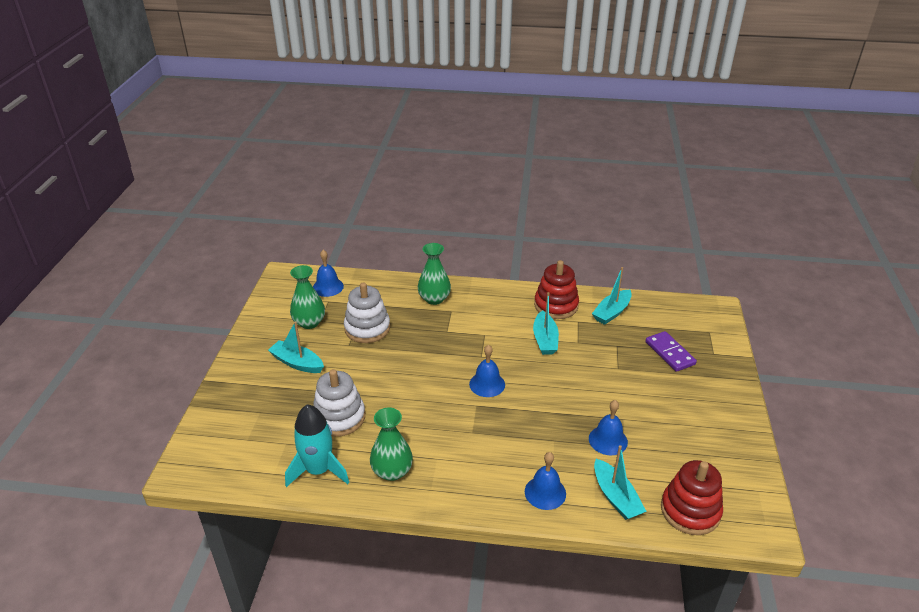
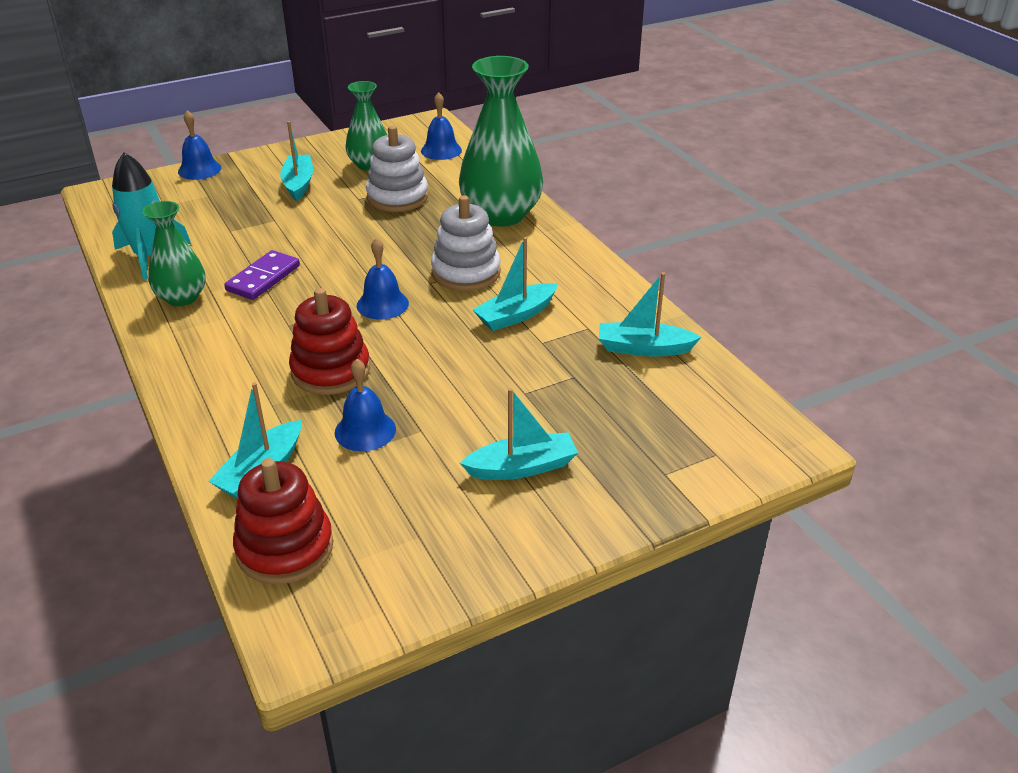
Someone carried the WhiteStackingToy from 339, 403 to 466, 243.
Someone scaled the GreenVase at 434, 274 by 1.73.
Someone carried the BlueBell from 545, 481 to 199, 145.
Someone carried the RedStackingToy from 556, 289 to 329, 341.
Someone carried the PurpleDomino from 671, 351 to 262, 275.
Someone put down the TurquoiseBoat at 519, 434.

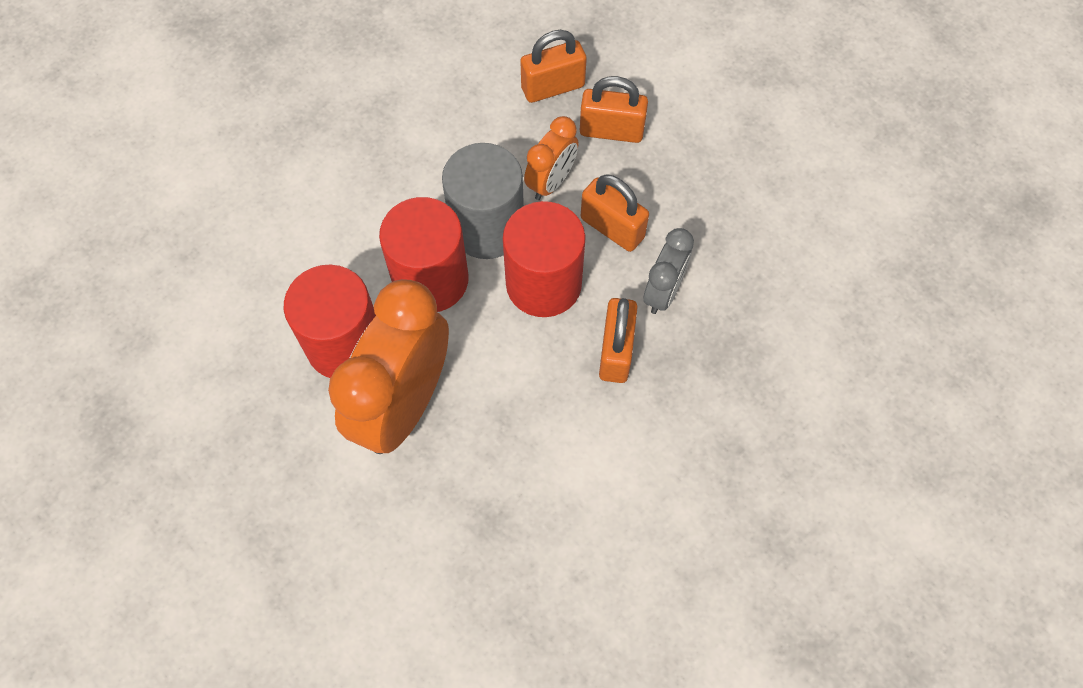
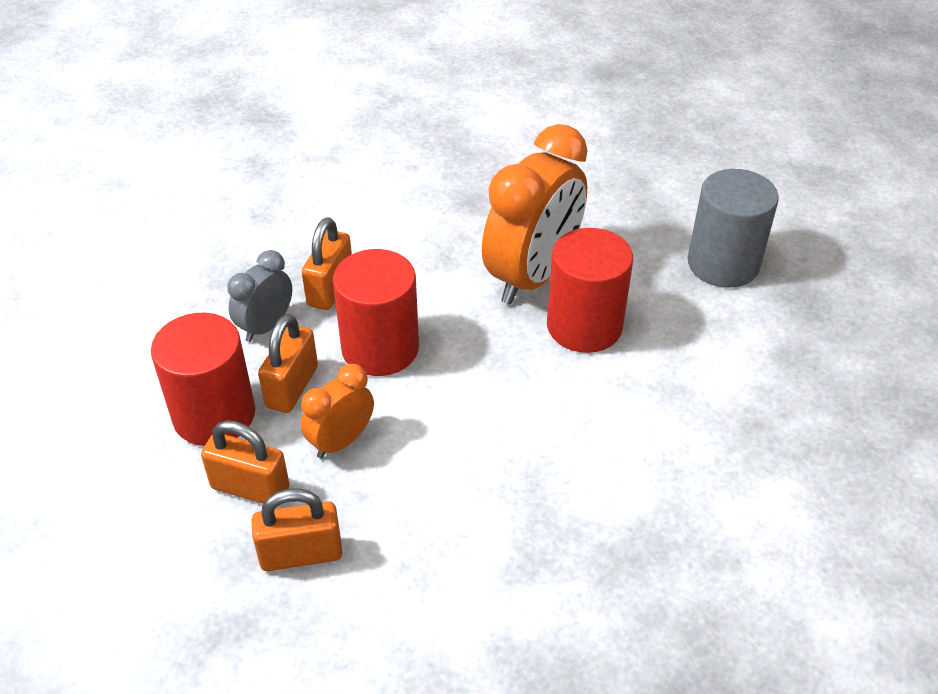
Someone carried the RedCylinder from 424, 254 to 203, 379.
Someone carried the GreyCylinder from 483, 201 to 733, 228.
Someone rotated the OrangePadlock at 615, 213 by 60 degrees clockwise.

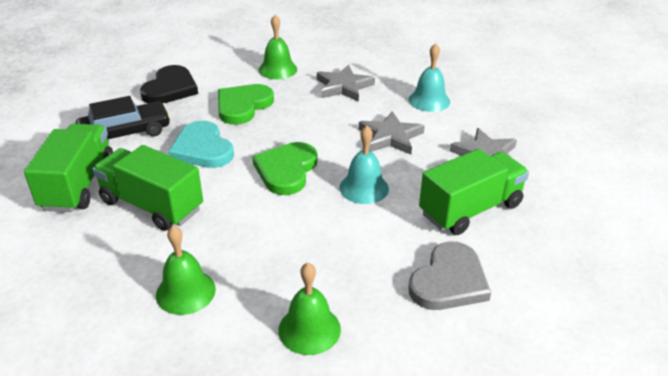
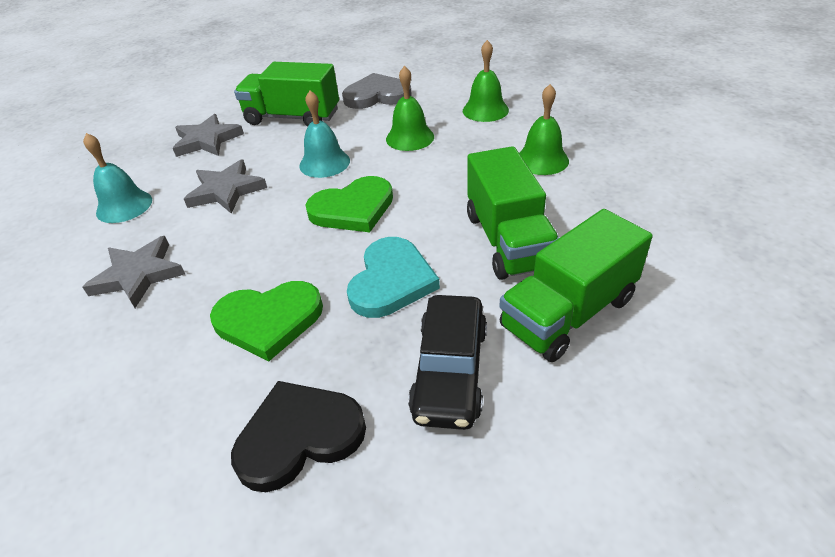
Someone rotated the BlackCar at 123, 119 by 105 degrees counterclockwise.
Someone carried the GreenBell from 278, 47 to 410, 108.

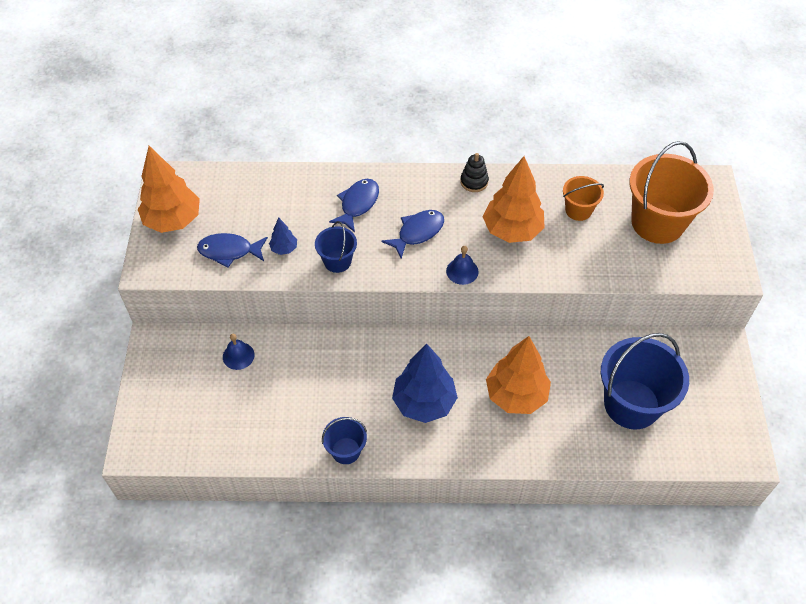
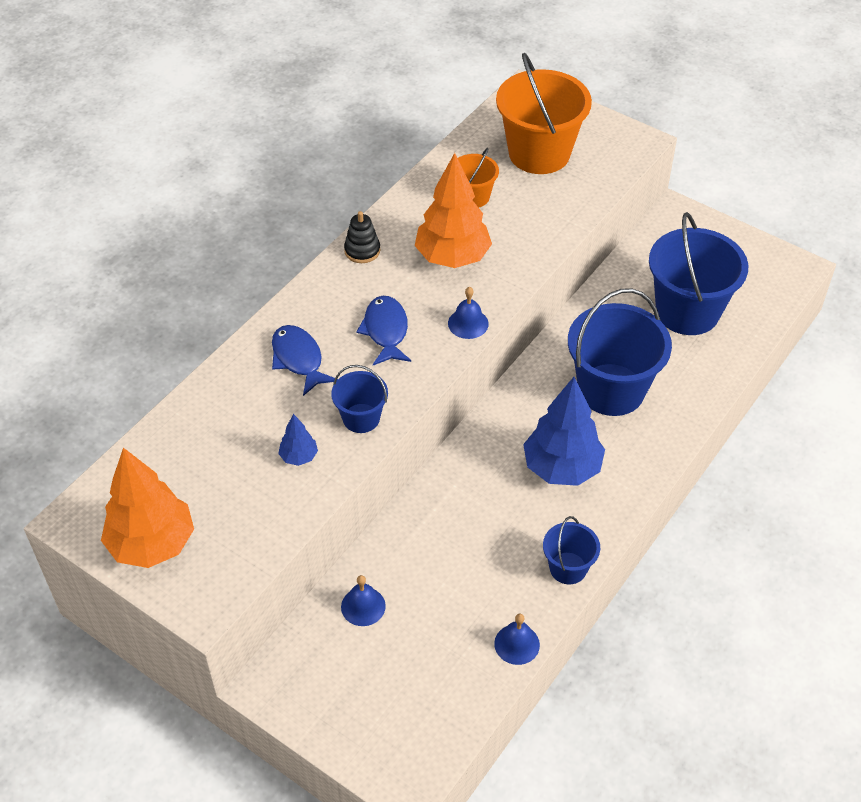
Someone took away the BlueFish at 232, 250.
Someone swapped the OrangeTree at 518, 375 for the BlueBucket at 620, 352.
Someone put down the BlueBell at 517, 639.

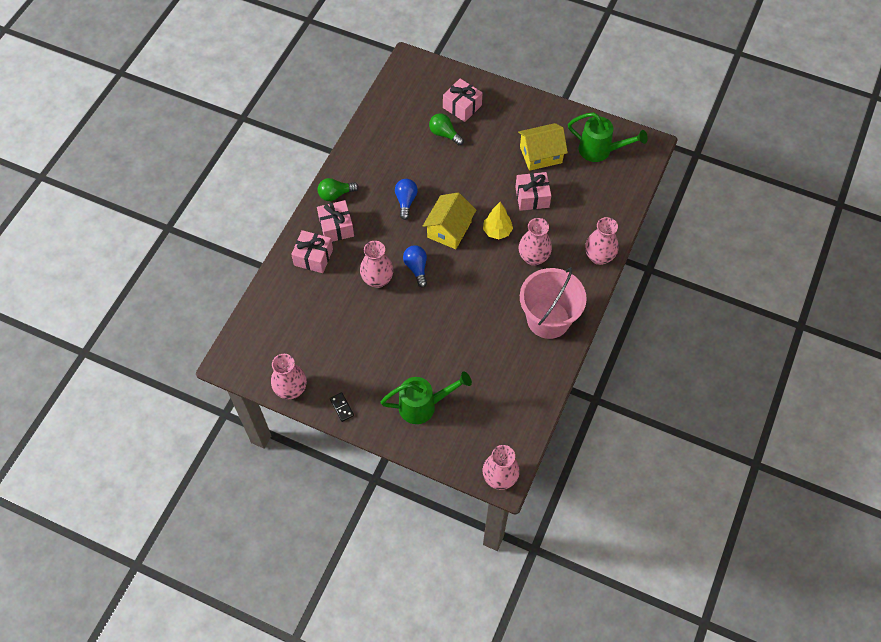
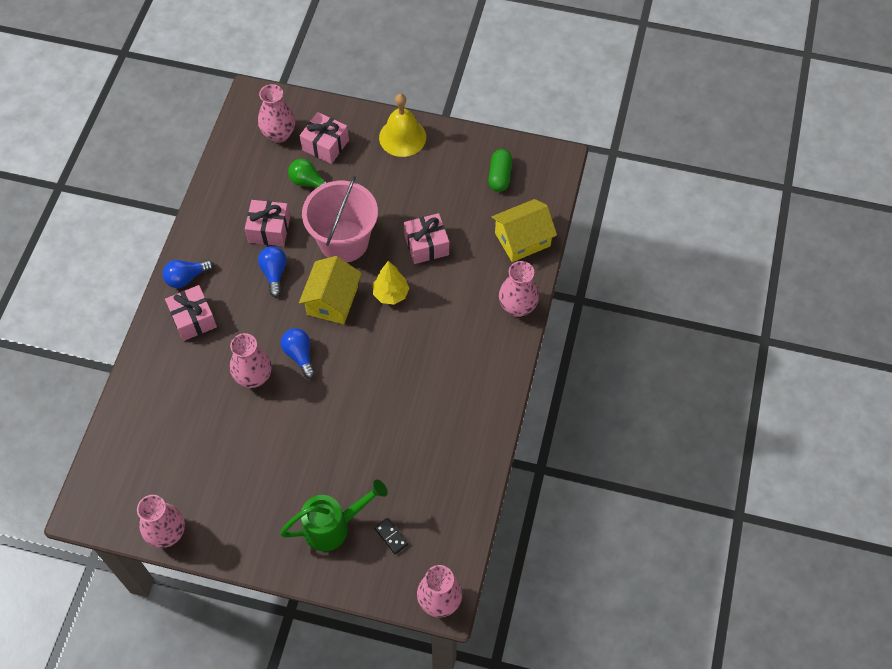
Someone carried the PinkGift from 312, 251 to 267, 223.
Someone repainted the GreenLightBulb at 338, 189, which became the BlueLightBulb at 188, 274.
Someone carried the BlackDomino from 342, 407 to 391, 536.
Someone carried the YellowHouse from 543, 147 to 524, 230.
Someone carried the PinkVase from 535, 242 to 276, 113.
Someone carried the PinkBucket from 553, 303 to 340, 219.
Someone swapped the GreenWateringCan at 608, 137 for the GreenCapsule at 500, 170.
Someone put down the YellowBell at 402, 125.

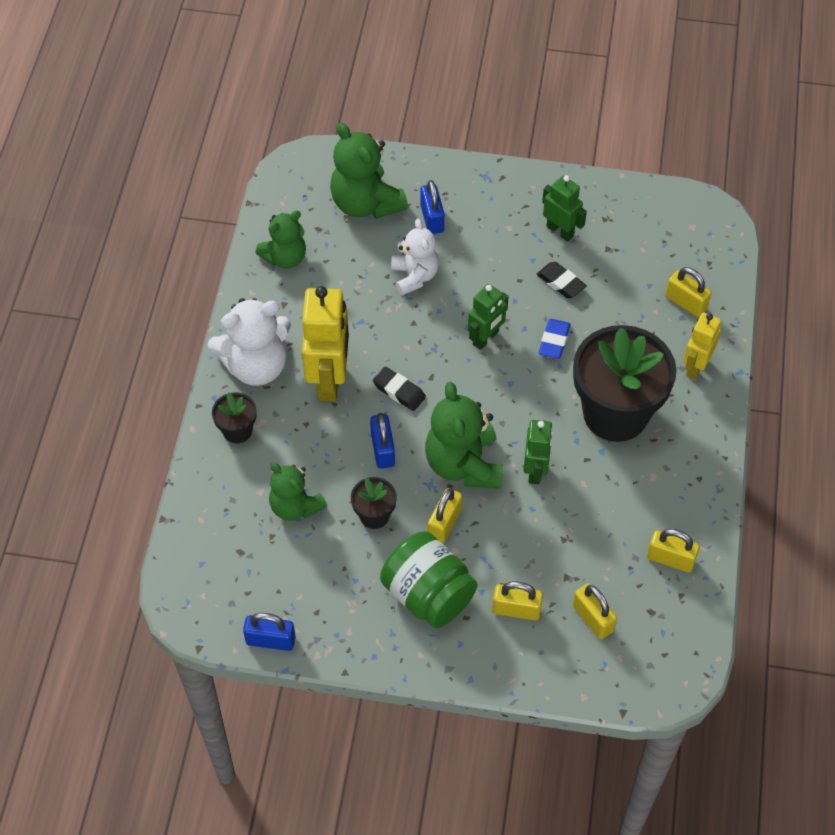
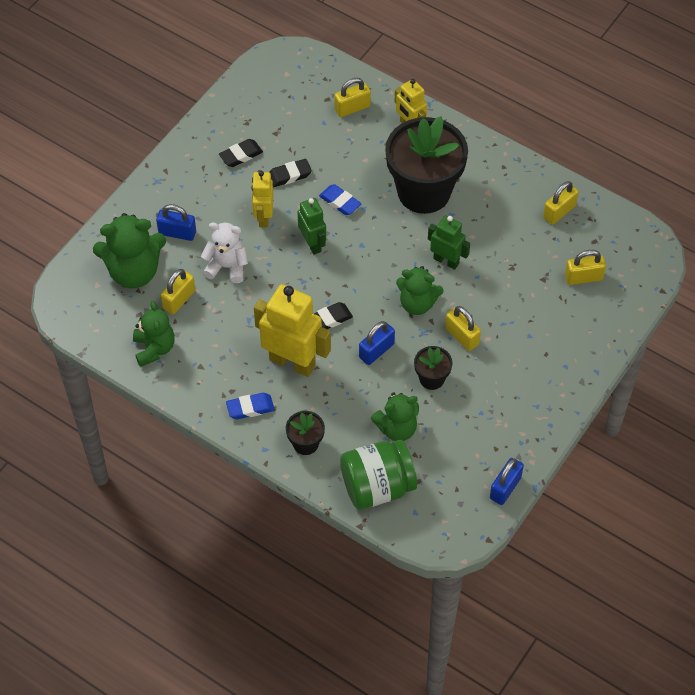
Someone swapped the WhiteTeddyBear at 249, 342 for the BlueEraser at 250, 406.
Someone rotated the BluePadlock at 382, 441 by 60 degrees counterclockwise.
Someone carried the GreenJar from 428, 579 to 378, 475.
Someone scaled the GreenTeddyBear at 464, 435 by 0.66.
Someone carried the YellowPadlock from 517, 600 to 178, 291.
Someone swapped the GreenRobot at 564, 208 for the BlackEraser at 241, 153.
Someone put down the YellowRobot at 262, 199.

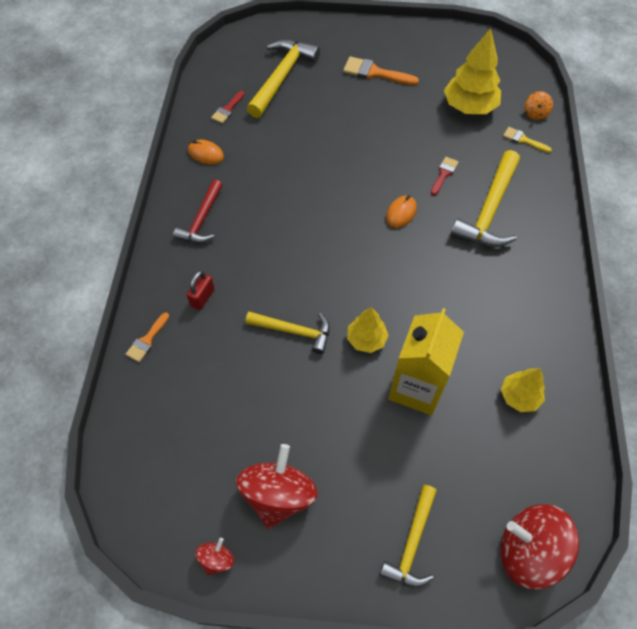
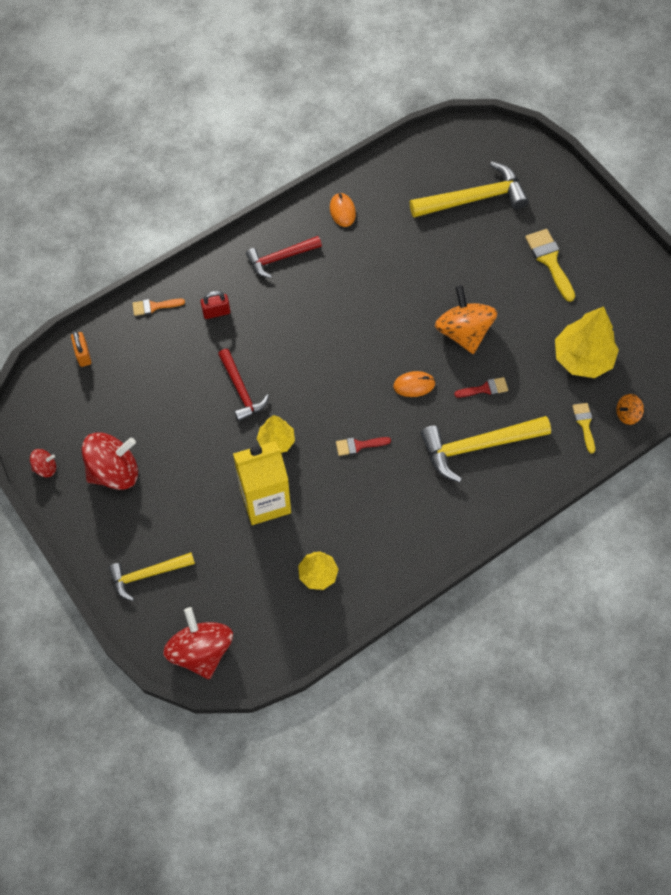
Someone carried the RedBrush from 227, 107 to 363, 446.
Someone repainted the YellowHammer at 287, 333, which became the RedHammer at 243, 385.
Someone repainted the OrangeBrush at 381, 70, which became the YellowBrush at 550, 265.
Someone put down the OrangePadlock at 81, 349.
Someone put down the OrangeSpinningTop at 466, 319.

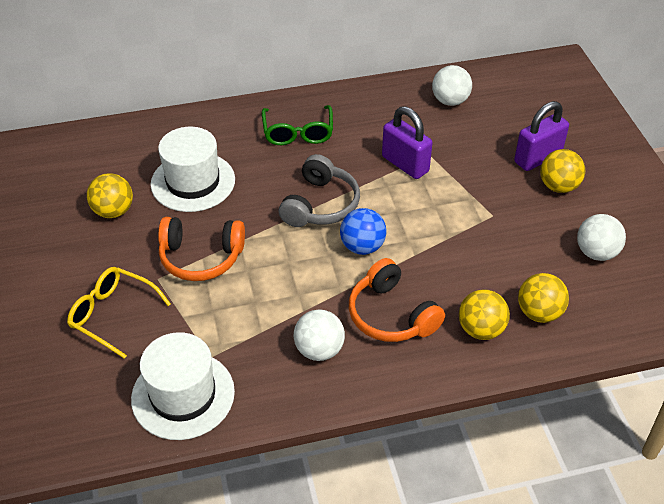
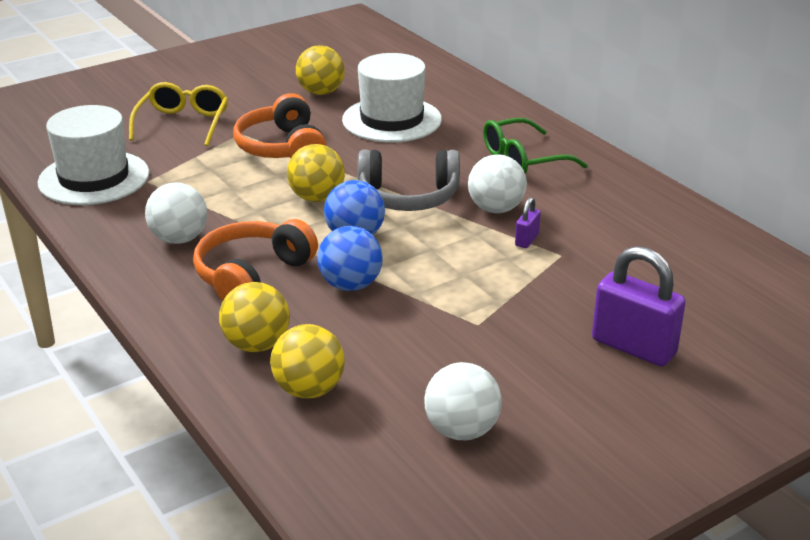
Someone scaled the PurplePadlock at 407, 142 by 0.47.
Someone carried the WhiteBall from 452, 85 to 497, 184.
Someone carried the YellowBall from 562, 171 to 316, 173.
Someone put down the BlueBall at 350, 258.

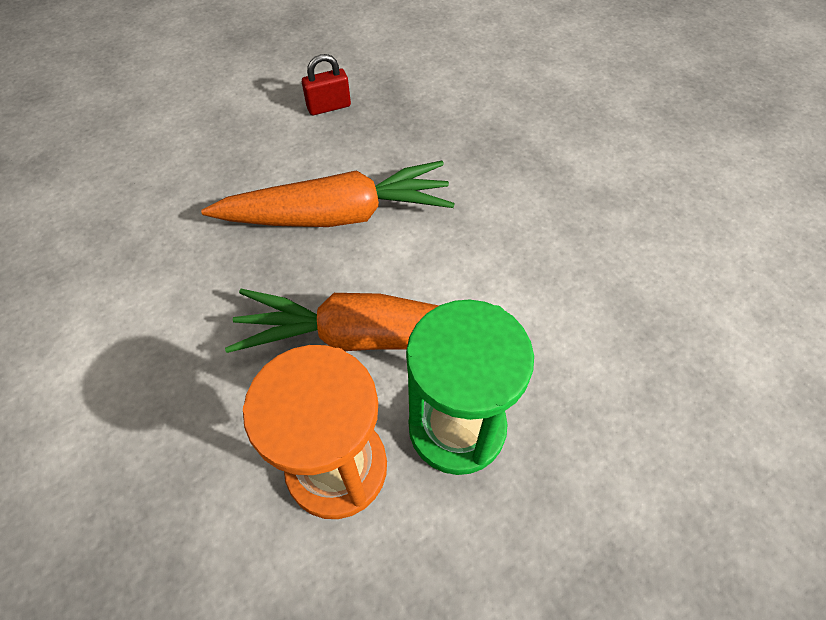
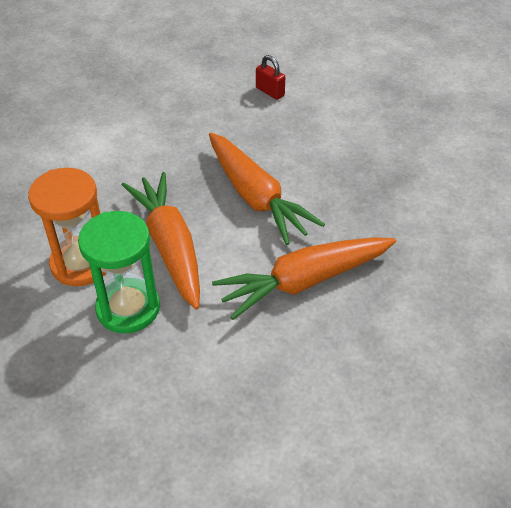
Someone carried the RedPadlock from 326, 84 to 270, 77.
Someone put down the OrangeCarrot at 304, 278.

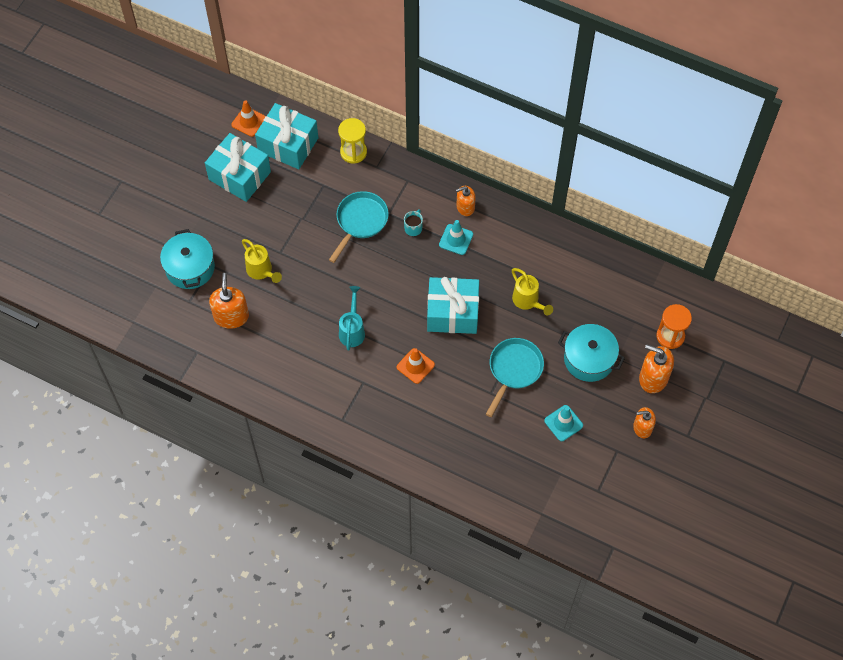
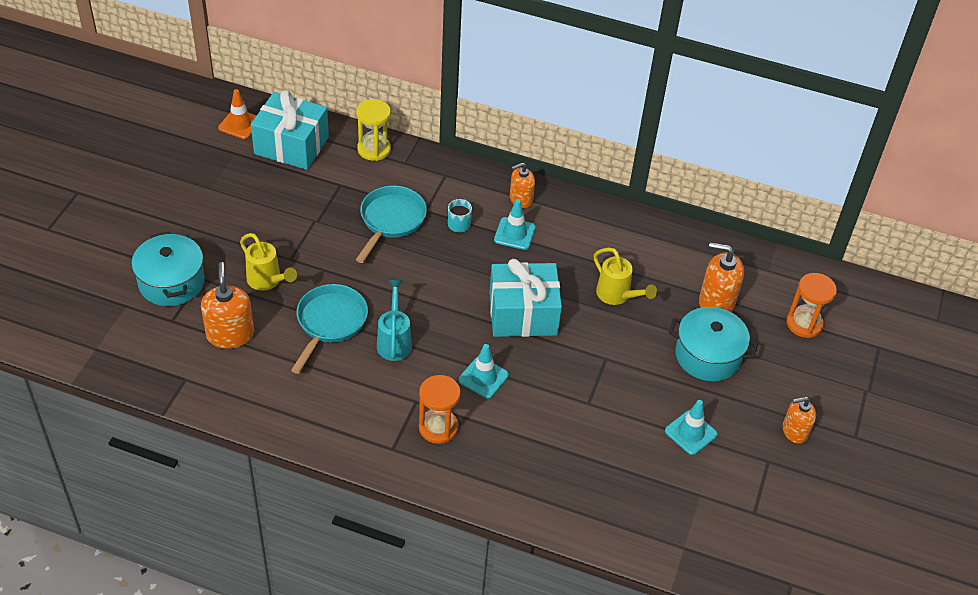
Someone took away the TurquoiseGift at 238, 167.
Someone repainted the OrangeTrafficCone at 416, 366, which became the TurquoiseTrafficCone at 483, 371.
Someone carried the TurquoisePan from 515, 377 to 329, 329.
Someone carried the OrangeSoapDispenser from 656, 368 to 721, 277.
Someone put down the OrangeHourglass at 440, 409.

